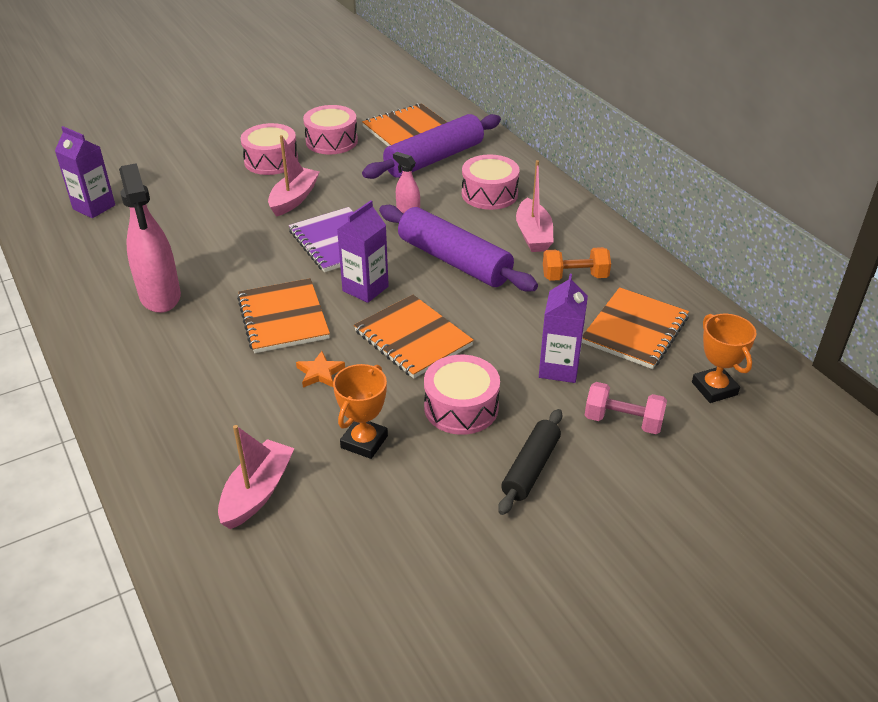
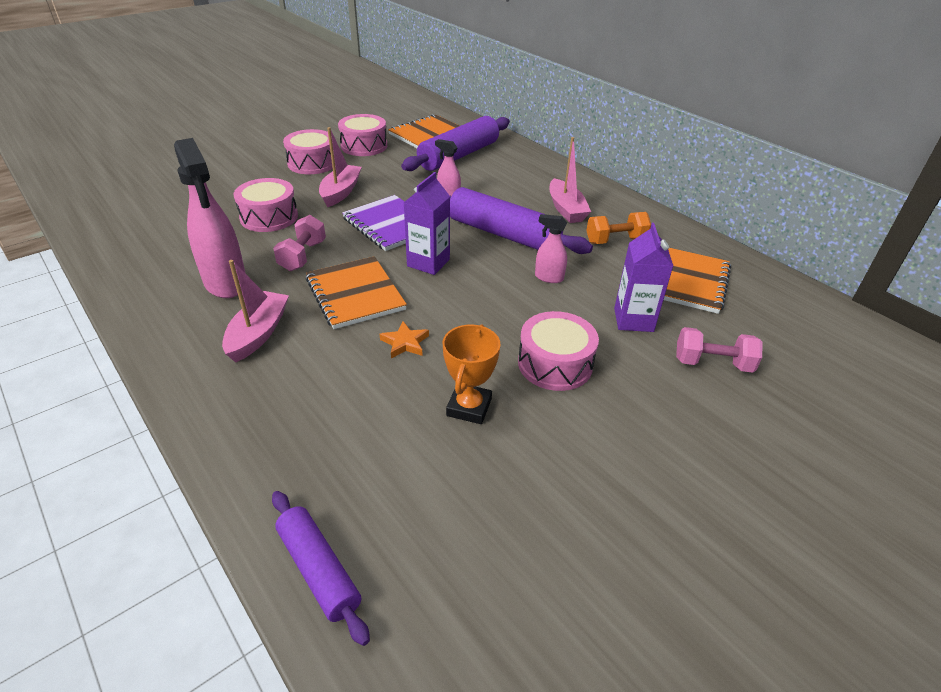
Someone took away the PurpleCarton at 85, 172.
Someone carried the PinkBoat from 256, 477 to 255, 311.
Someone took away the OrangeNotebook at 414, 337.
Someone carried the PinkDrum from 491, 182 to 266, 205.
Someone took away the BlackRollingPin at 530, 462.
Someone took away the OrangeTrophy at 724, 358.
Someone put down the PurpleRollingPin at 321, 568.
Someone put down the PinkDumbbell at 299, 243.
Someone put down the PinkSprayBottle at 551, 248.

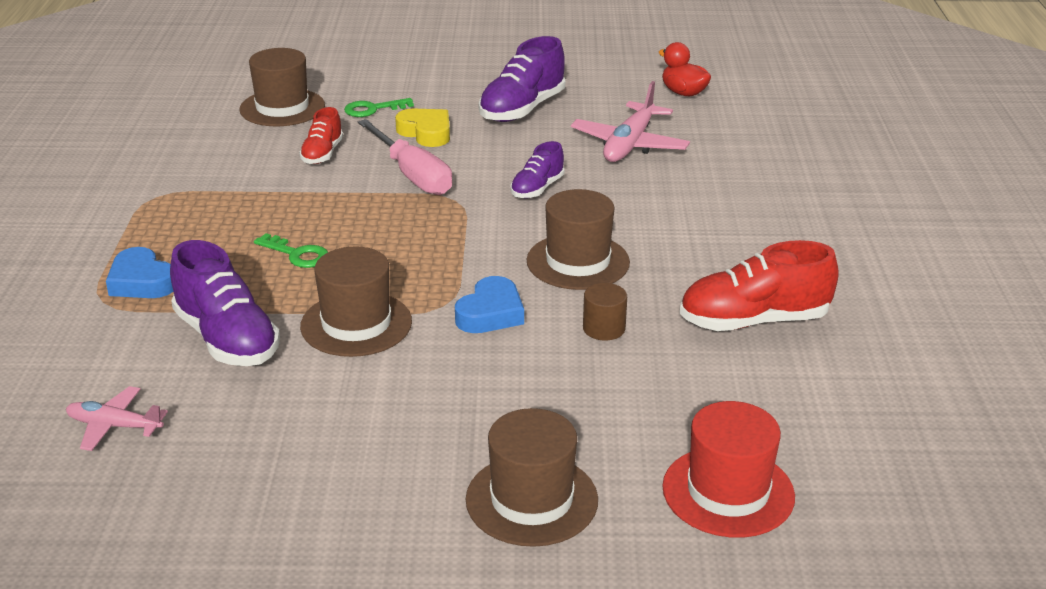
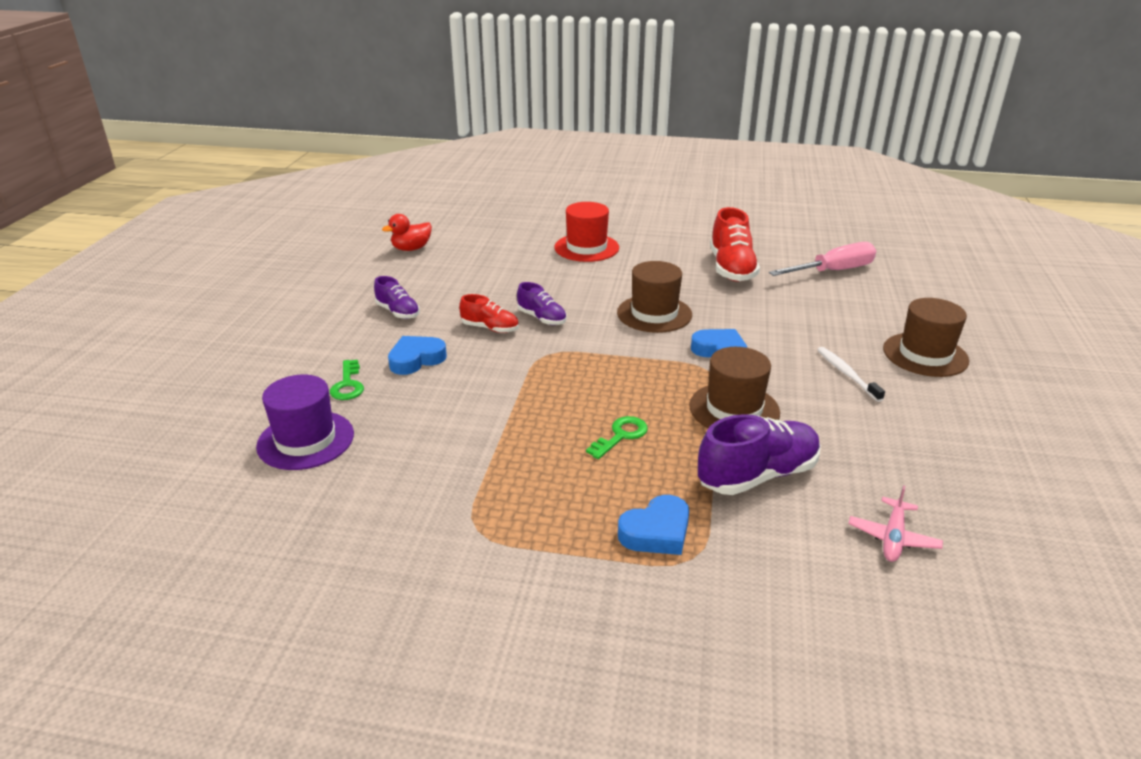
Someone repainted the BrownHat at 282, 87, which became the PurpleHat at 305, 422.
Someone carried the RedShoe from 321, 135 to 489, 313.
Someone carried the PinkScrewdriver from 405, 157 to 822, 259.
Someone repainted the YellowHeart at 422, 128, which became the BlueHeart at 417, 355.
Someone scaled the PurpleShoe at 522, 79 by 0.57.
Someone took away the PinkPlane at 630, 121.
Someone took away the BrownCylinder at 605, 311.
Someone carried the RedHat from 728, 469 to 587, 232.
Someone put down the WhiteToothbrush at 851, 374.

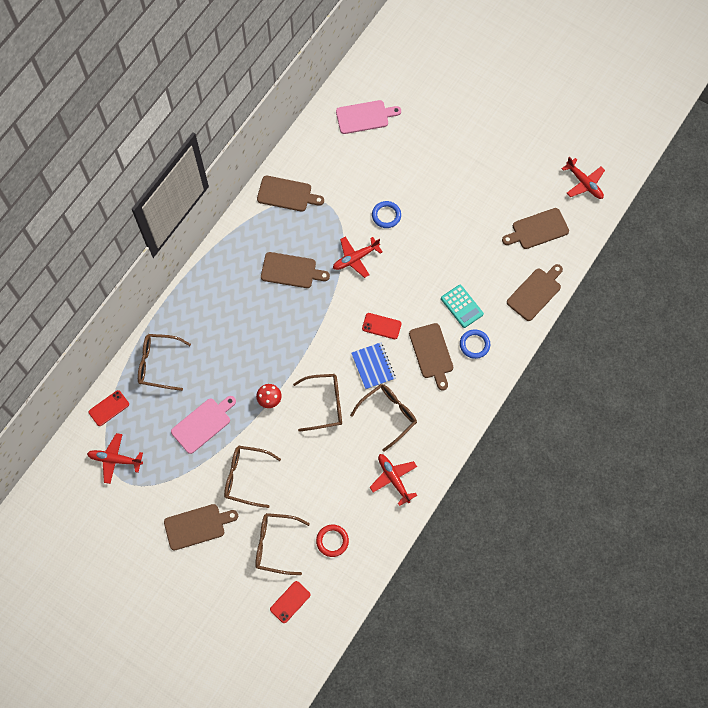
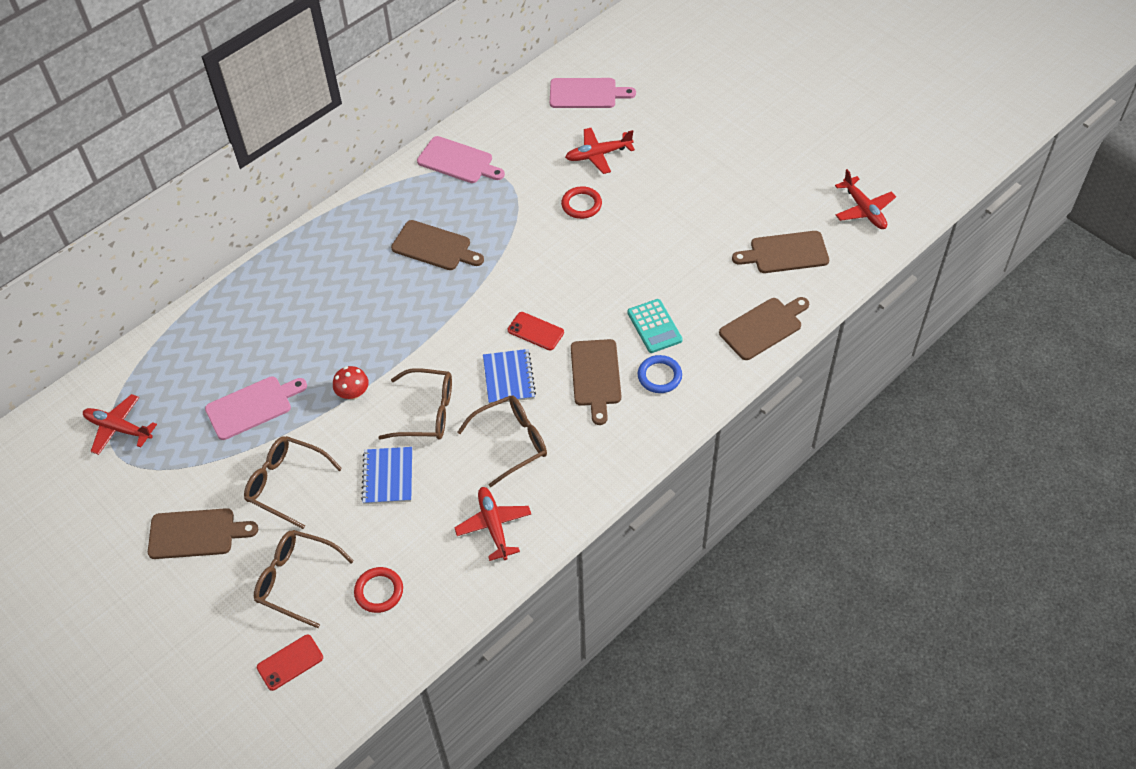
Someone took away the RedPhone at 109, 408.
Someone took away the BrownGlasses at 164, 362.
Someone repainted the BrownCuttingBoard at 290, 194, which became the PinkCuttingBoard at 461, 159.
Someone carried the RedPlane from 357, 257 to 600, 151.
Someone repainted the BlueRing at 386, 214, which became the RedRing at 581, 202.
Someone put down the BlueNotebook at 386, 475.

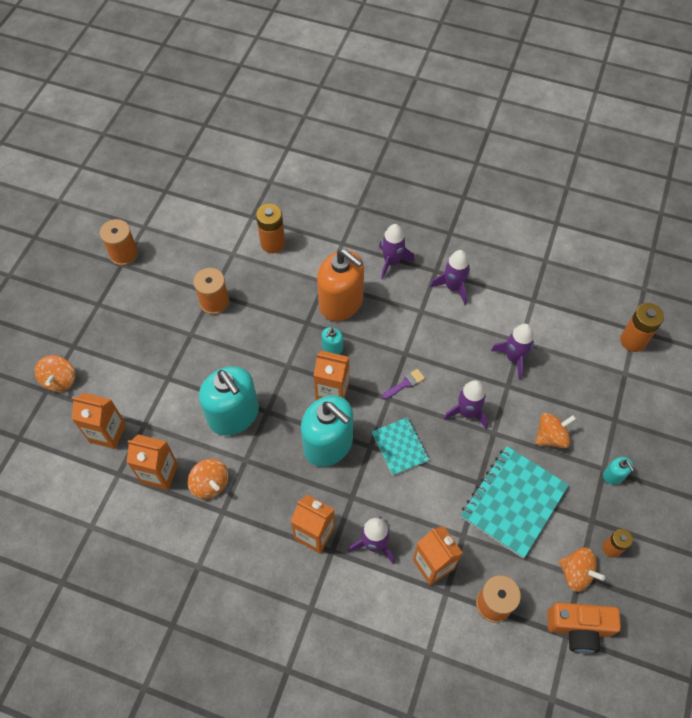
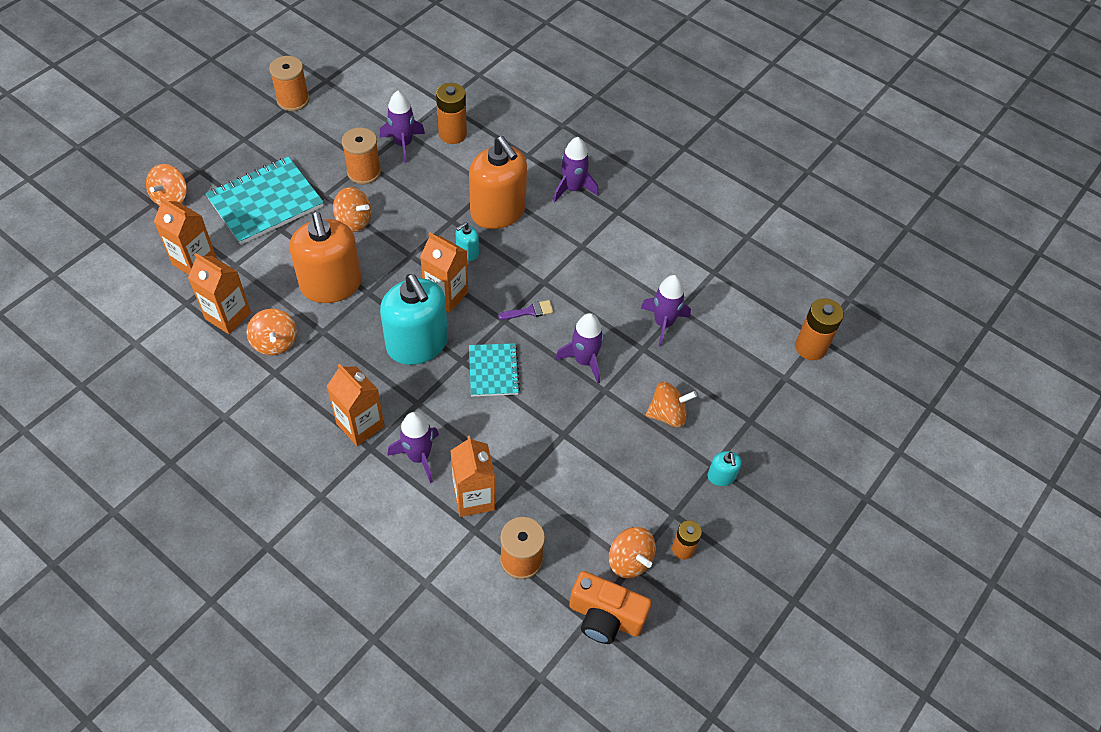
Someone repainted the TurquoiseSoapDispenser at 229, 400, which became the OrangeSoapDispenser at 326, 257.
Someone carried the PurpleRocket from 450, 277 to 402, 127.
Someone carried the TurquoiseNotebook from 515, 502 to 264, 201.
Someone put down the OrangeSpinningTop at 352, 209.

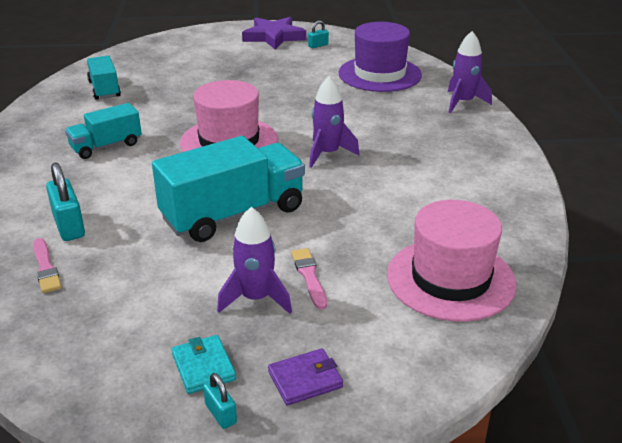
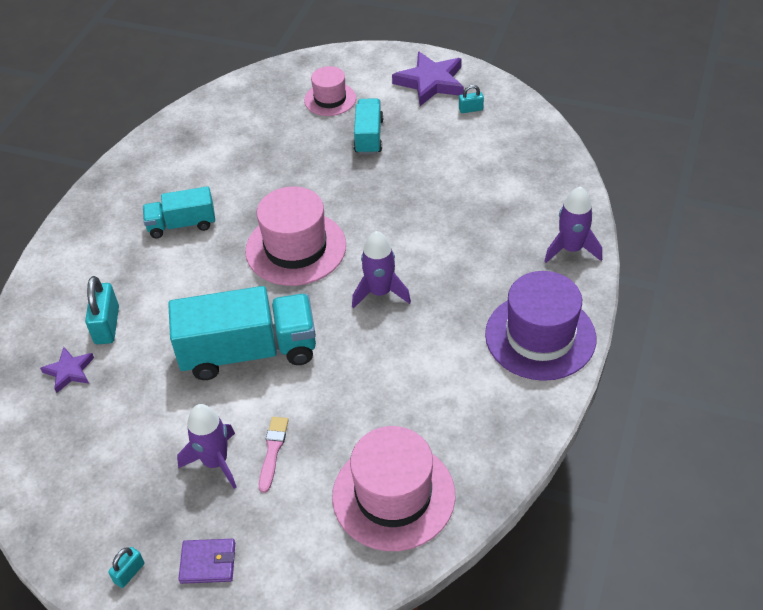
Someone swapped the PinkBrush at 47, 265 for the PurpleStar at 67, 370.
Someone carried the TurquoiseTruck from 104, 78 to 368, 126.
Someone took away the TurquoiseWallet at 204, 364.
Someone rotated the TurquoisePadlock at 220, 401 by 45 degrees clockwise.
Someone carried the PurpleHat from 380, 57 to 540, 326.
Someone put down the PinkHat at 330, 91.

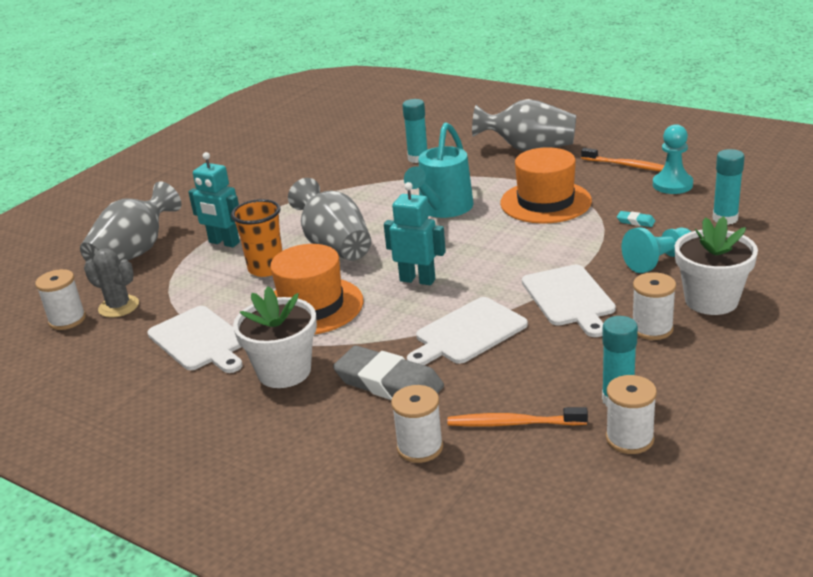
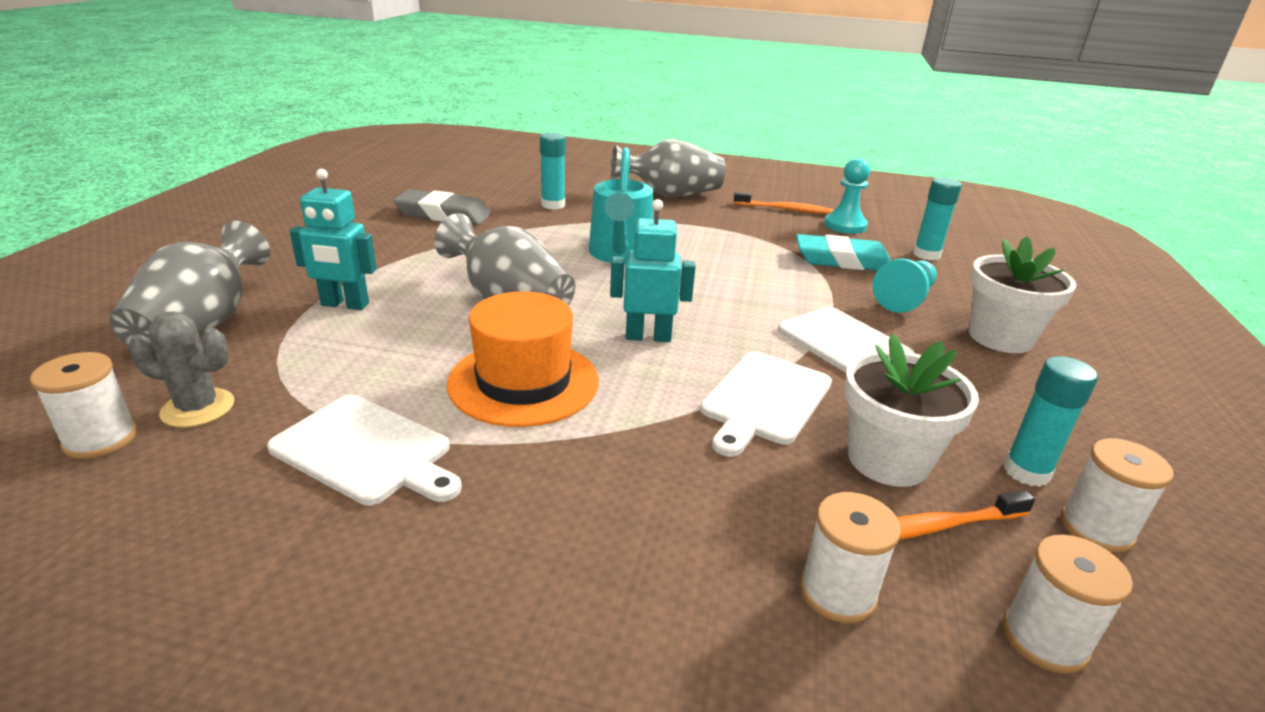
Someone took away the OrangeCup at 256, 238.
Someone carried the WhiteFlowerPot from 275, 337 to 911, 410.
Someone carried the GreyEraser from 388, 372 to 442, 207.
Someone took away the OrangeHat at 546, 185.
Someone scaled the TurquoiseEraser at 636, 219 by 2.39.
Someone carried the WhiteSpool from 654, 306 to 1068, 604.

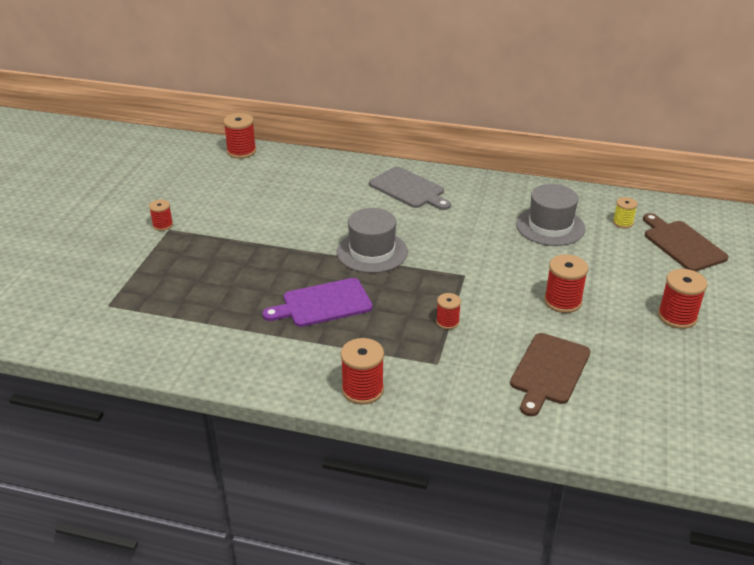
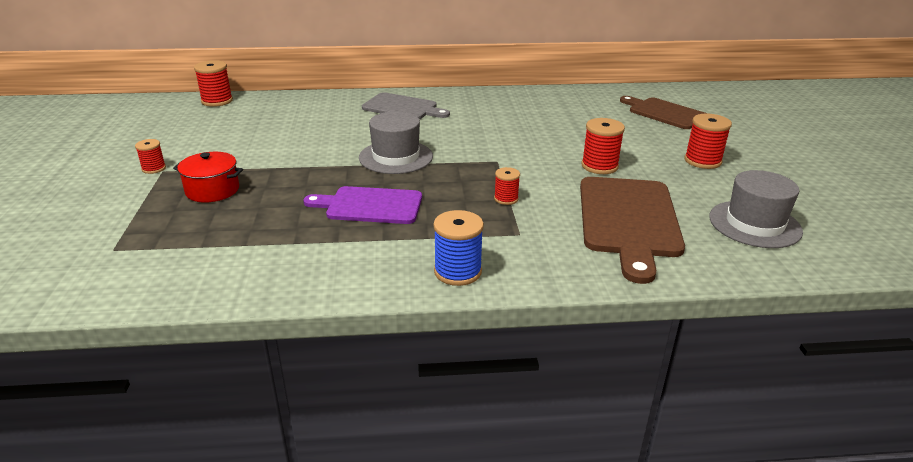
Someone rotated the PurpleCuttingBoard at 317, 302 by 45 degrees clockwise.
Someone repainted the RedSpool at 362, 371, which became the BlueSpool at 458, 248.
Someone scaled the BrownCuttingBoard at 550, 374 by 1.51.
Someone carried the GreyHat from 550, 215 to 756, 209.
Someone took away the YellowSpool at 625, 212.
Someone put down the RedPot at 208, 177.

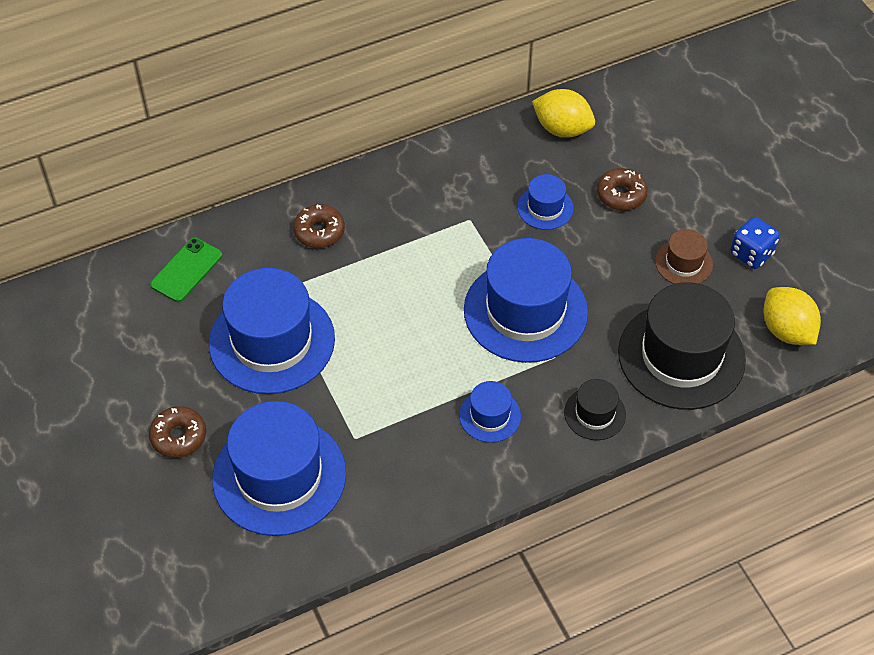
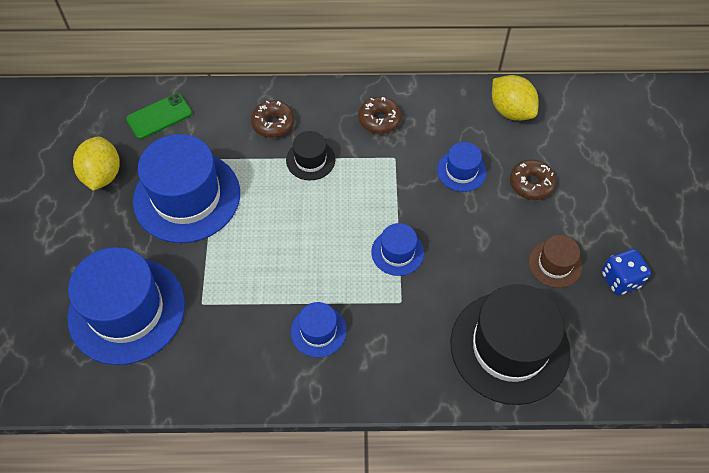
Someone carried the BrownDonut from 177, 432 to 380, 115.
Someone scaled the BlueHat at 526, 300 by 0.48.
Someone carried the BlackHat from 595, 409 to 310, 155.
Someone carried the YellowLemon from 792, 316 to 96, 163.

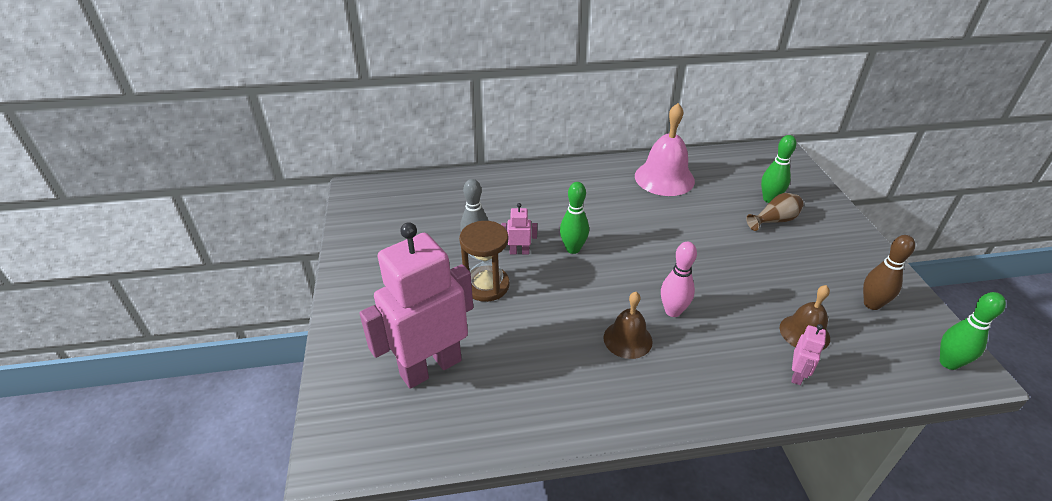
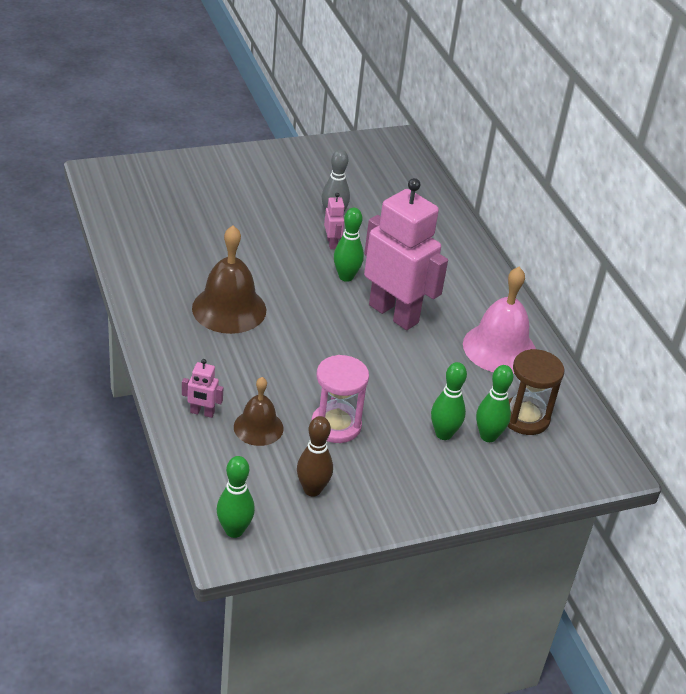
Someone carried the PinkRobot from 416, 305 to 406, 254.
Someone carried the BrownHourglass from 484, 261 to 536, 392.
Someone scaled the BrownBell at 628, 325 by 1.64.
Someone took away the PinkBowlingPin at 679, 279.
Someone swapped the BrownVase at 775, 212 for the GreenBowlingPin at 449, 401.
Someone put down the PinkHourglass at 340, 399.

